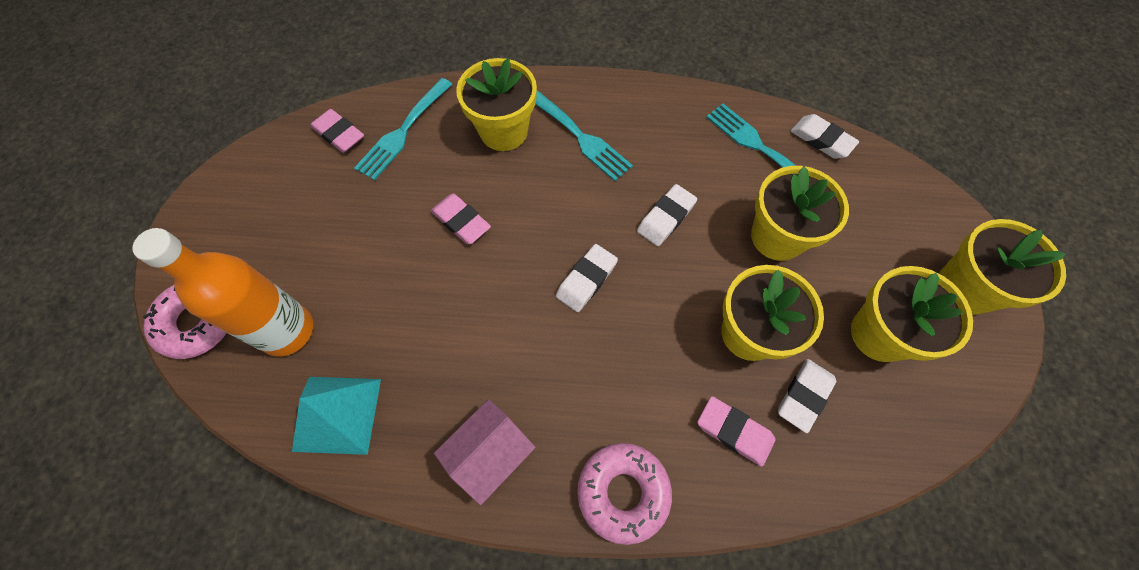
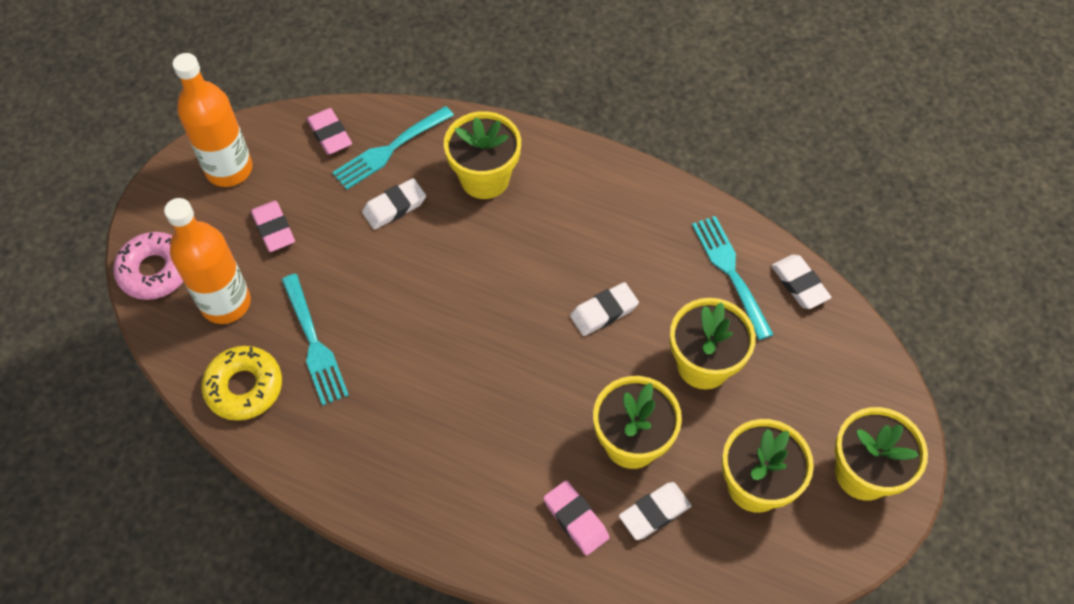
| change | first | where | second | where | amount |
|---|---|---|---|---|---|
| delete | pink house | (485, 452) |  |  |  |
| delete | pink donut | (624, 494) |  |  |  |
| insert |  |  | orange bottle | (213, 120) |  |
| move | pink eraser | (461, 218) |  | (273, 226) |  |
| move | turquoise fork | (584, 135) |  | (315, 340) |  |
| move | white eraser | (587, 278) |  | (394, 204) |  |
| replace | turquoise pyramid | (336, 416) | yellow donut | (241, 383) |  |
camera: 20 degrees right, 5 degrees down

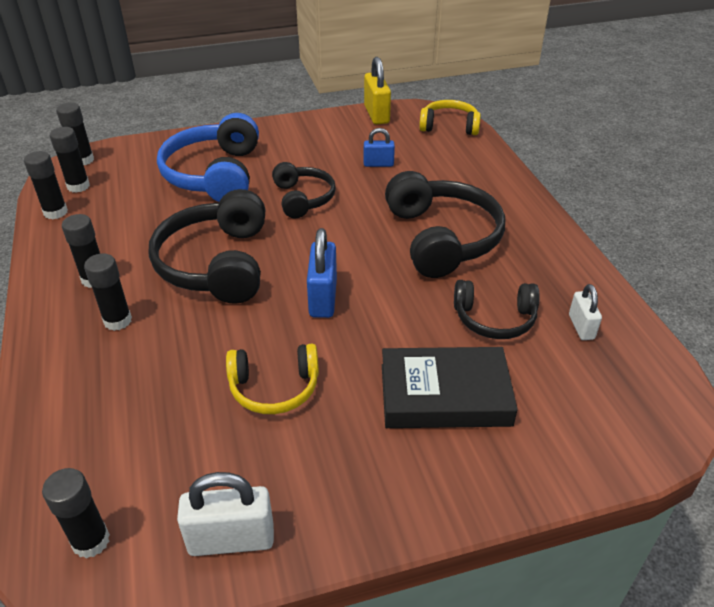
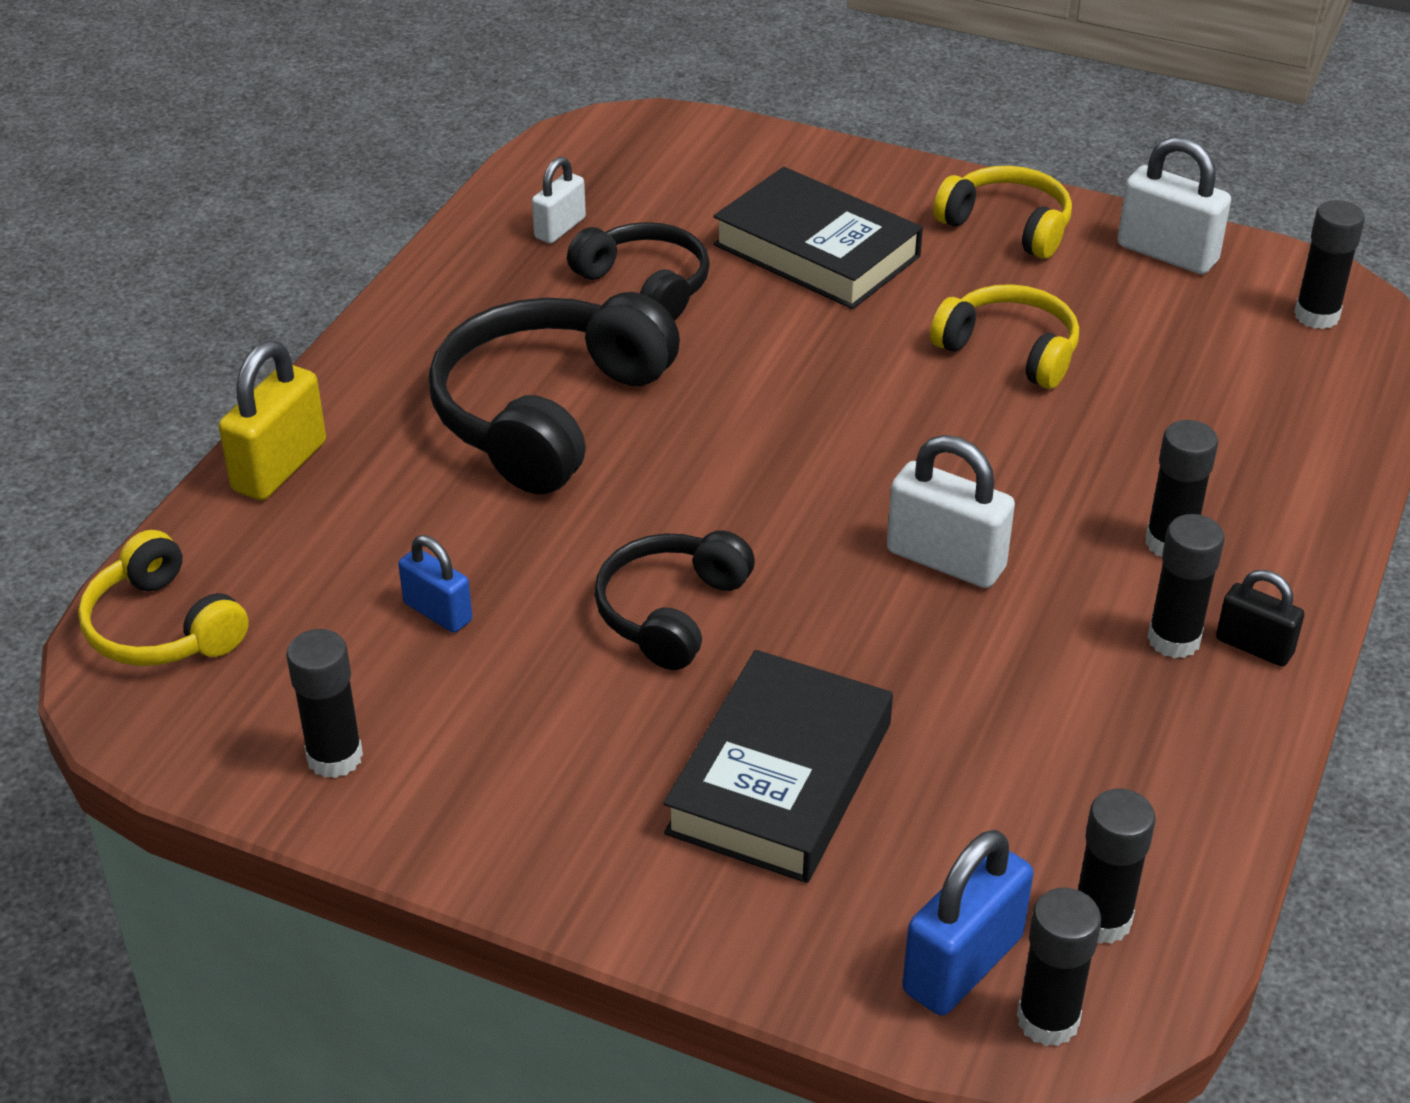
| change | first | where | second | where | amount |
|---|---|---|---|---|---|
| insert |  |  | yellow headphones | (1002, 212) |  |
| insert |  |  | black padlock | (1260, 618) |  |
| move | black glue stick | (46, 185) |  | (324, 703) |  |
| move | blue padlock | (322, 273) |  | (967, 923) |  |
| move | yellow padlock | (377, 91) |  | (272, 420) |  |
| replace | black headphones | (206, 246) | white padlock | (951, 511) |  |
| replace | blue headphones | (208, 157) | black book | (778, 766) |  |
camera: 140 degrees left, 0 degrees up

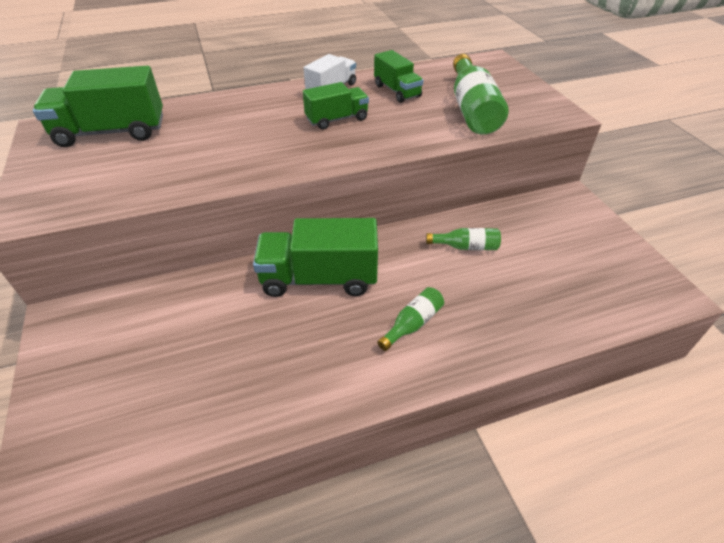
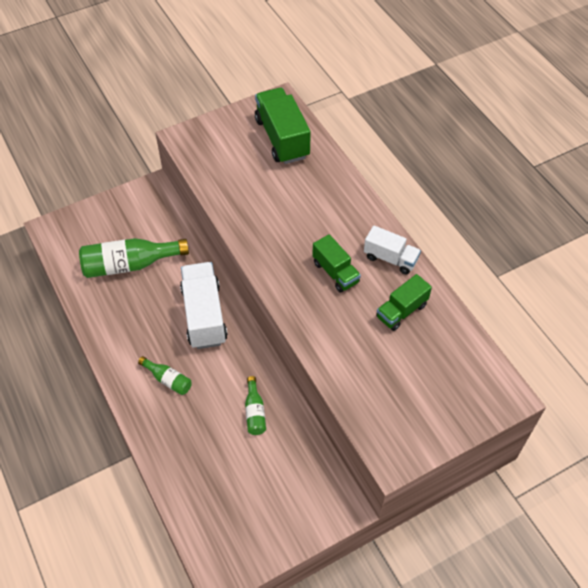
| change | first | where | second | where | amount |
|---|---|---|---|---|---|
| move | green bottle | (481, 94) |  | (134, 258) |  |
| recolor | green truck | (315, 257) | white truck | (204, 305) |  |
camera: 80 degrees right, 10 degrees up

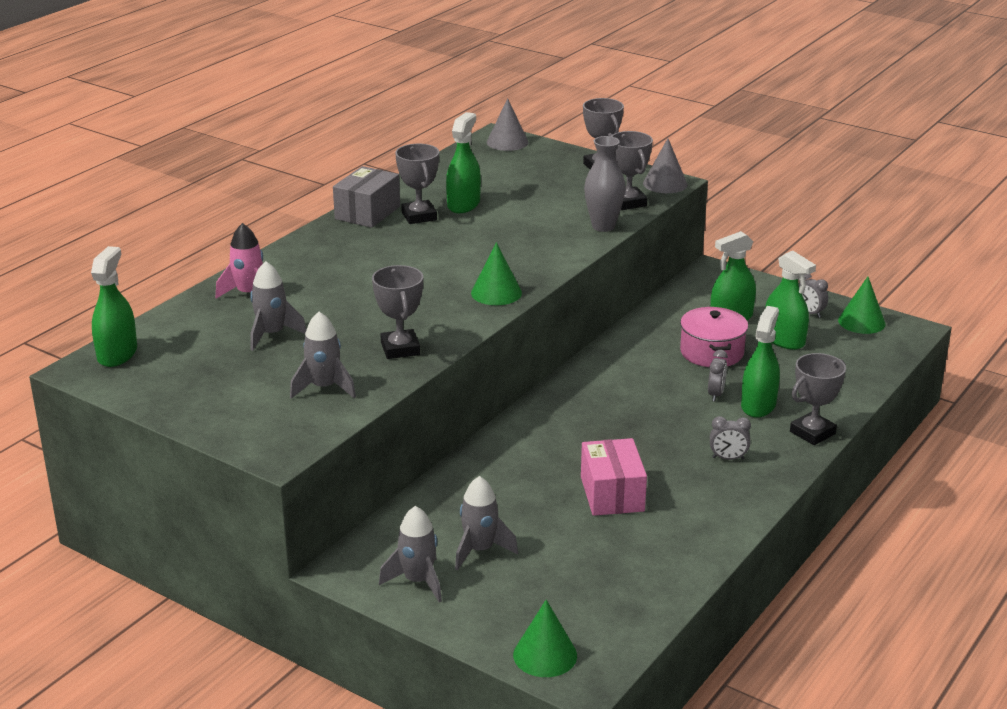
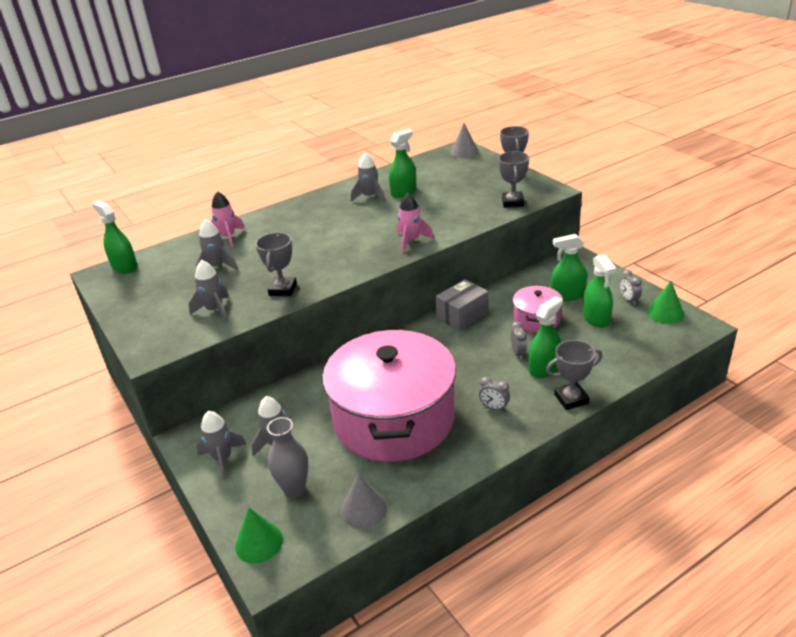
| change | first | where | second | where | amount |
|---|---|---|---|---|---|
| delete | green cone | (496, 273) |  |  |  |
| insert |  |  | pink rocket | (415, 222) |  |
| move | grey box | (366, 197) |  | (461, 305) |  |
| move | grey vase | (605, 184) |  | (287, 457) |  |
| move | grey cone | (665, 165) |  | (364, 500) |  |
| replace | grey trophy | (417, 184) | grey rocket | (368, 177) |  |
| replace | pink box | (614, 477) | pink pot | (389, 395) |  |
| rotate | green spray bottle | (114, 306) |  | (114, 237) | 75 degrees counterclockwise |
| rotate | grey clock | (718, 375) |  | (519, 340) | 45 degrees counterclockwise |
camera: 25 degrees right, 5 degrees up

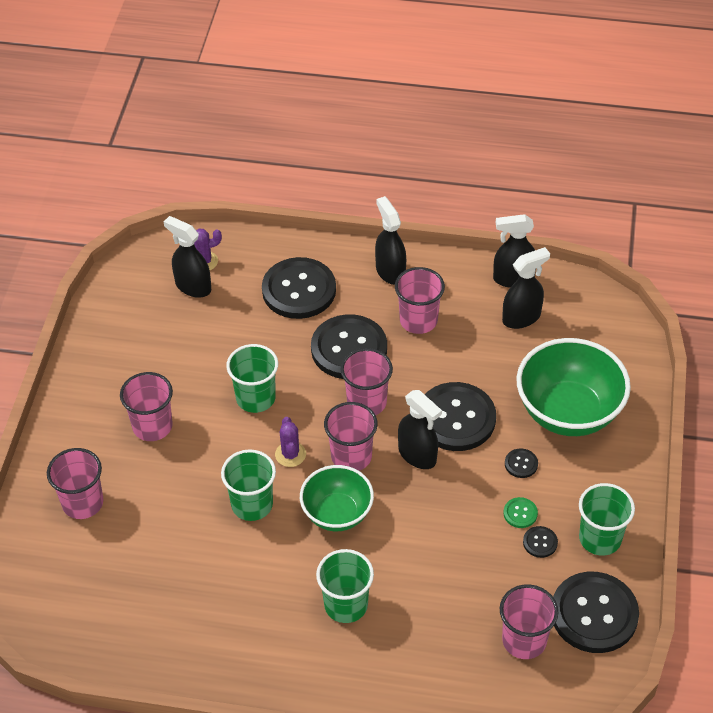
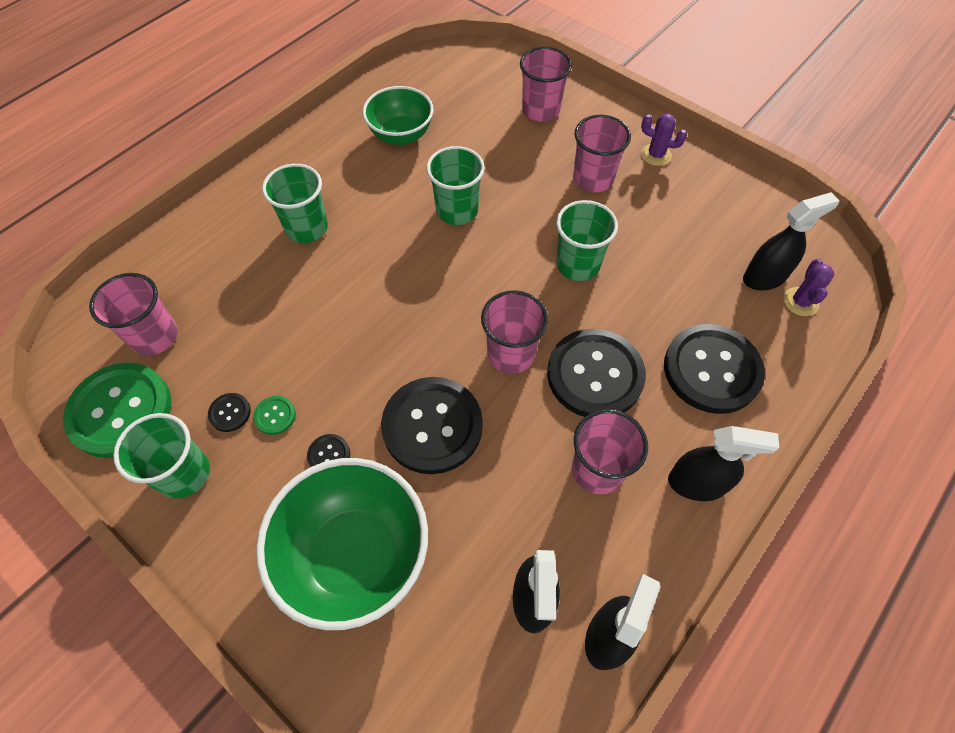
| change | first | where | second | where | amount |
|---|---|---|---|---|---|
| delete | pink cup | (351, 436) |  |  |  |
| delete | black spray bottle | (420, 429) |  |  |  |
| move | purple cactus | (290, 442) |  | (664, 140) |  |
| move | green bowl | (337, 498) |  | (398, 115) |  |
| recolor | black button | (596, 612) | green button | (117, 410) |  |
camera: 120 degrees right, 10 degrees up

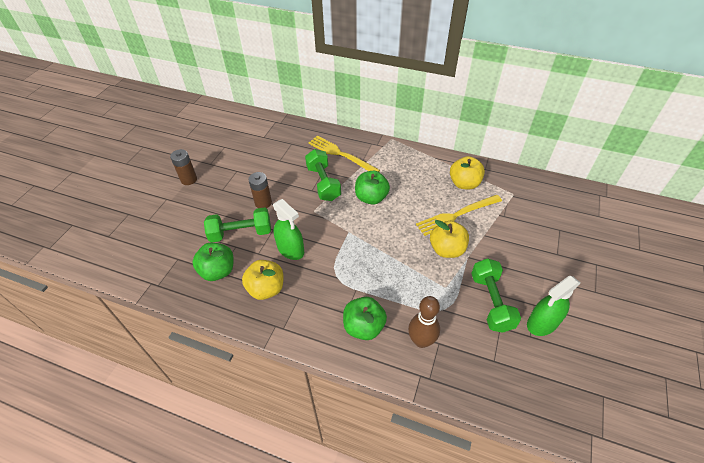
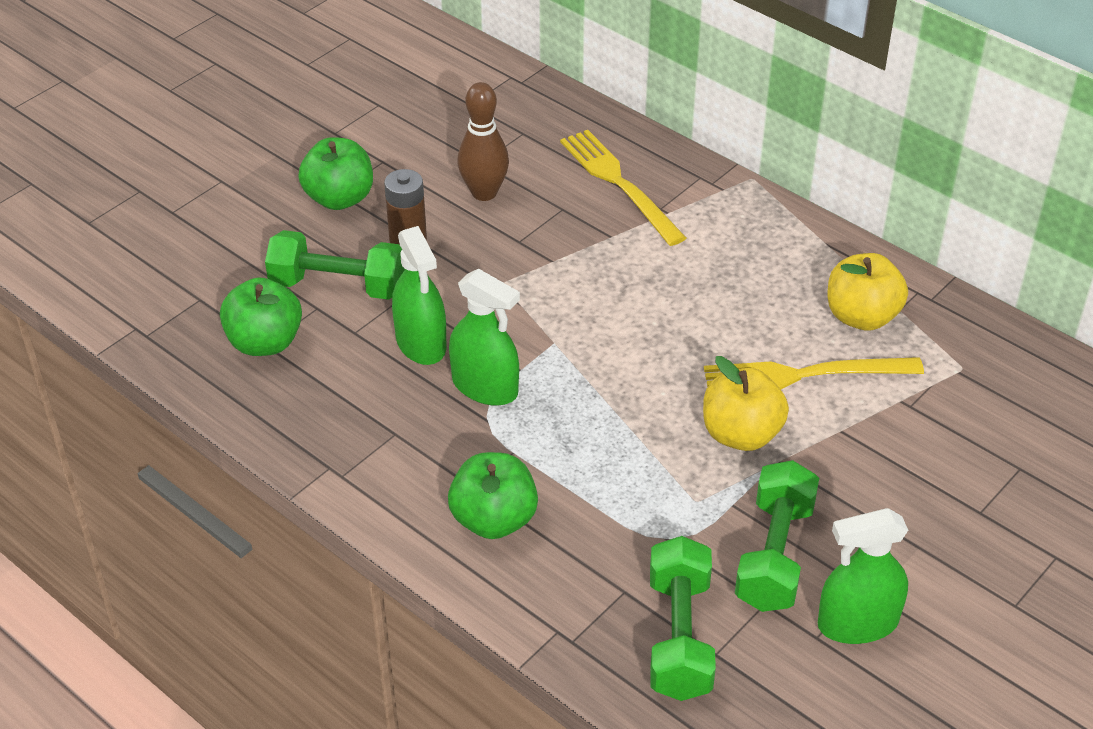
| change | first | where | second | where | amount |
|---|---|---|---|---|---|
| delete | brown battery | (183, 167) |  |  |  |
| delete | yellow apple | (262, 280) |  |  |  |
| insert |  |  | green spray bottle | (484, 337) |  |
| move | green dumbbell | (323, 175) |  | (683, 618) |  |
| move | green apple | (372, 188) |  | (336, 173) |  |
| move | brown bowling pin | (424, 322) |  | (483, 141) |  |
camera: 20 degrees right, 5 degrees down

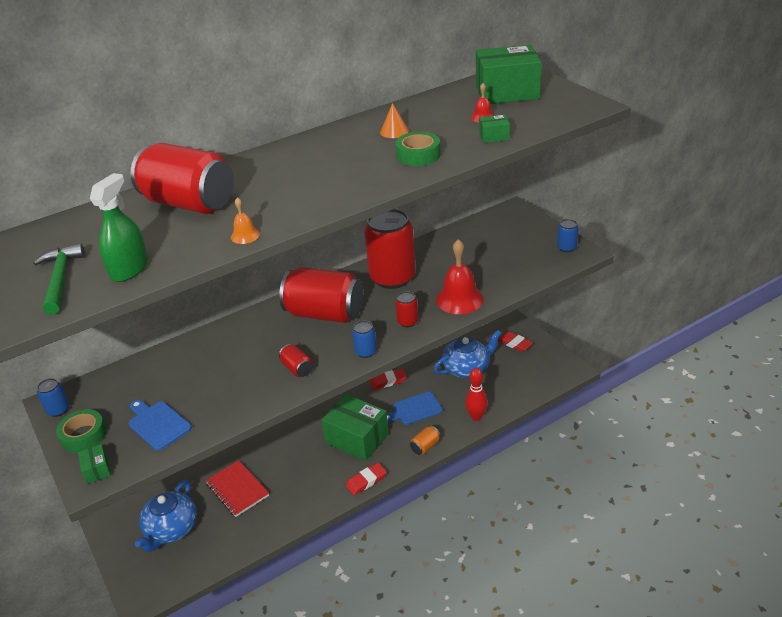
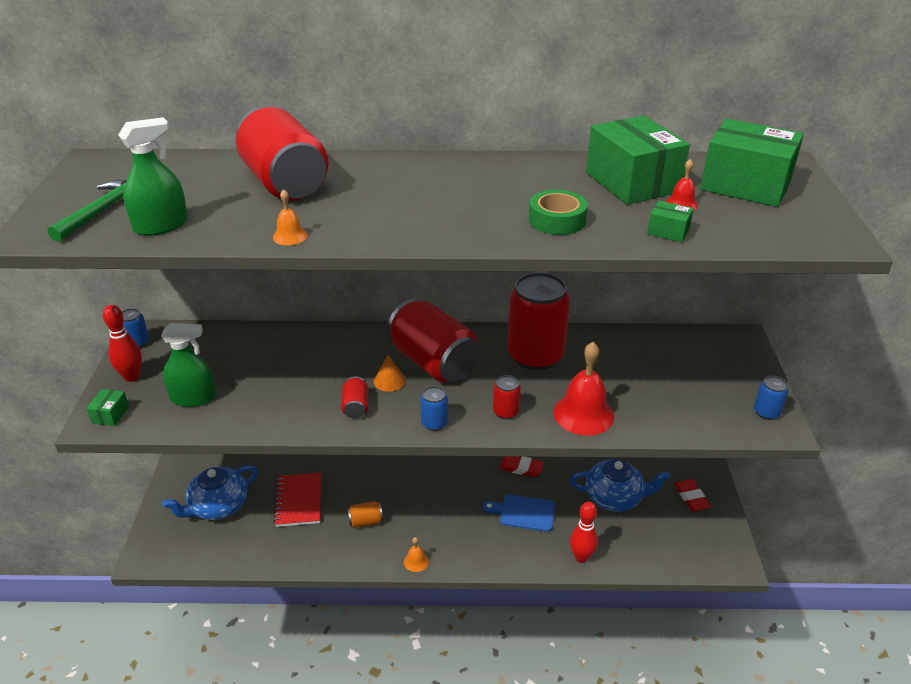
| change | first | where | second | where | amount |
|---|---|---|---|---|---|
| move | green box | (355, 427) |  | (638, 160) |  |
| move | orange cone | (394, 120) |  | (390, 373) |  |
| move | orange can | (425, 440) |  | (365, 514) |  |
| replace | green tape | (81, 431) | red bowling pin | (122, 343) |  |
| replace | blue cutting board | (160, 425) | green spray bottle | (188, 365) |  |
| replace | red eraser | (366, 479) | orange bell | (416, 554) |  |
camera: 30 degrees right, 0 degrees up

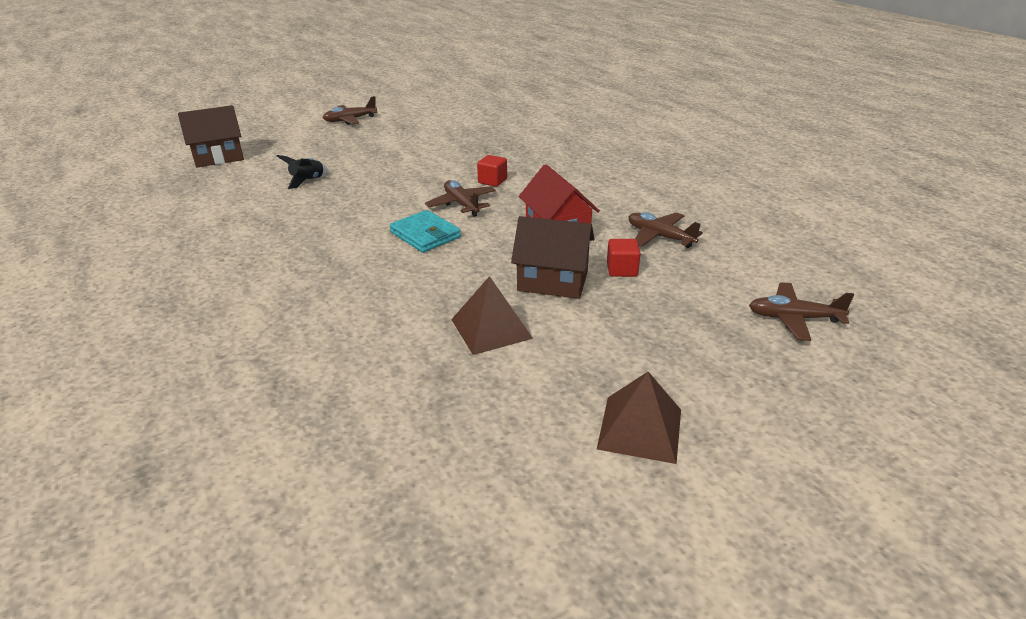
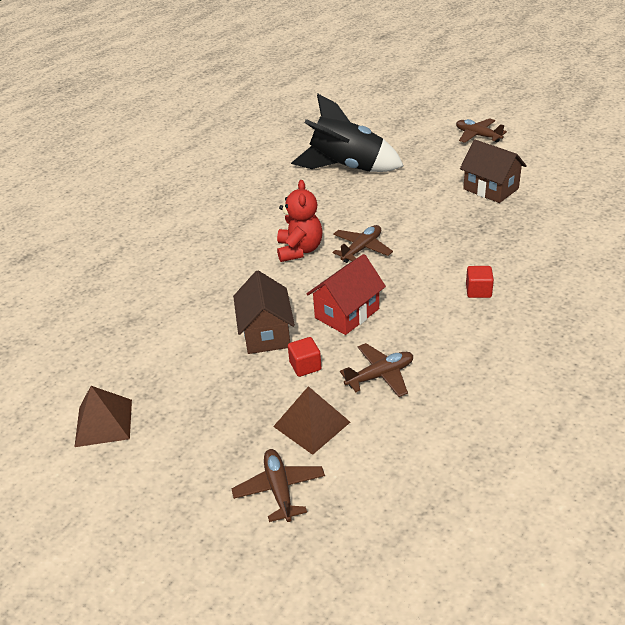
| change | first | where | second | where | amount |
|---|---|---|---|---|---|
| move | brown house | (211, 136) |  | (493, 171) |  |
| move | brown pyramid | (492, 315) |  | (311, 420) |  |
| move | red cube | (492, 171) |  | (480, 282) |  |
| replace | turquoise wallet | (425, 231) | red teddy bear | (300, 221) |  |
| rotate | brown plane | (666, 230) |  | (376, 370) | 45 degrees clockwise |
| resize | black rocket | (302, 172) |  | (347, 133) | x2.47 |
camera: 70 degrees right, 5 degrees up

